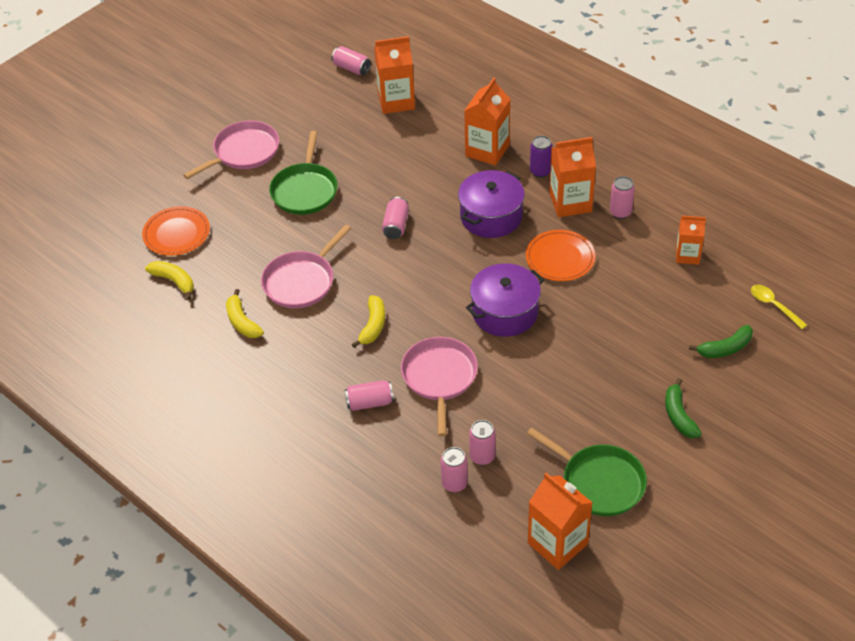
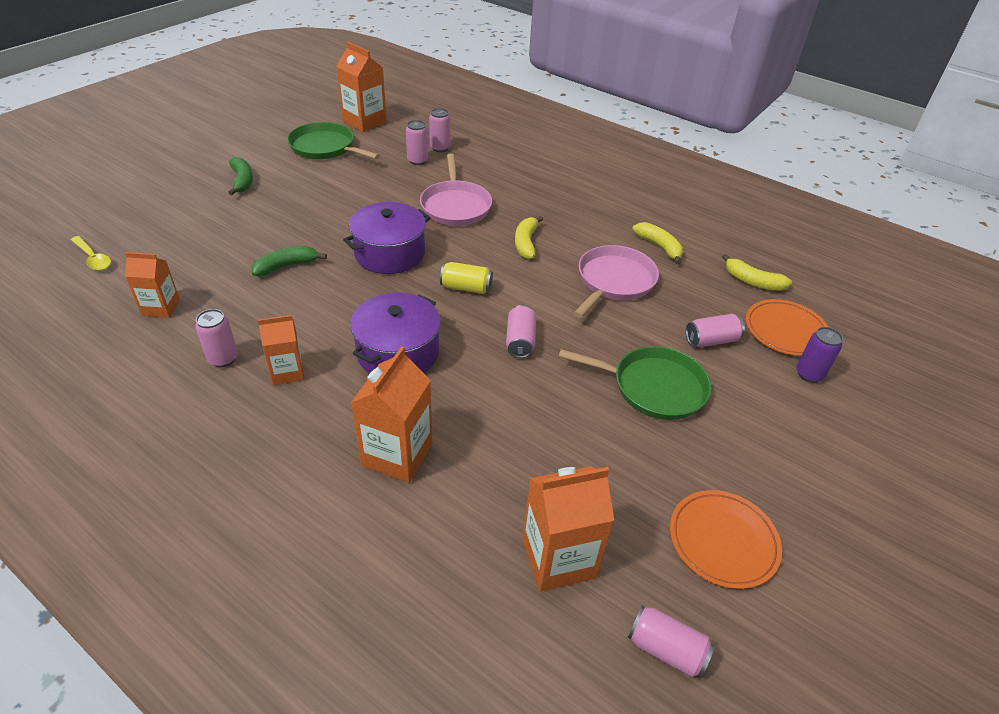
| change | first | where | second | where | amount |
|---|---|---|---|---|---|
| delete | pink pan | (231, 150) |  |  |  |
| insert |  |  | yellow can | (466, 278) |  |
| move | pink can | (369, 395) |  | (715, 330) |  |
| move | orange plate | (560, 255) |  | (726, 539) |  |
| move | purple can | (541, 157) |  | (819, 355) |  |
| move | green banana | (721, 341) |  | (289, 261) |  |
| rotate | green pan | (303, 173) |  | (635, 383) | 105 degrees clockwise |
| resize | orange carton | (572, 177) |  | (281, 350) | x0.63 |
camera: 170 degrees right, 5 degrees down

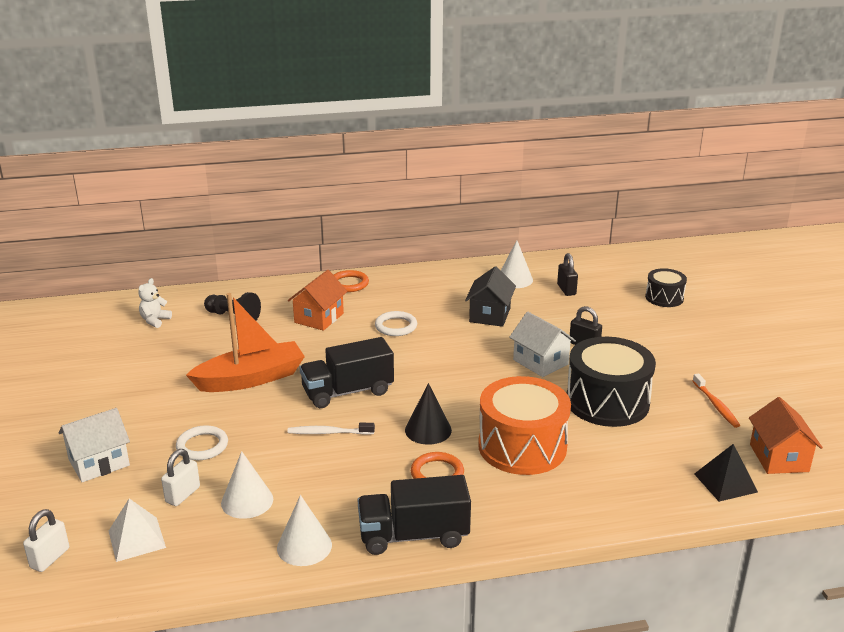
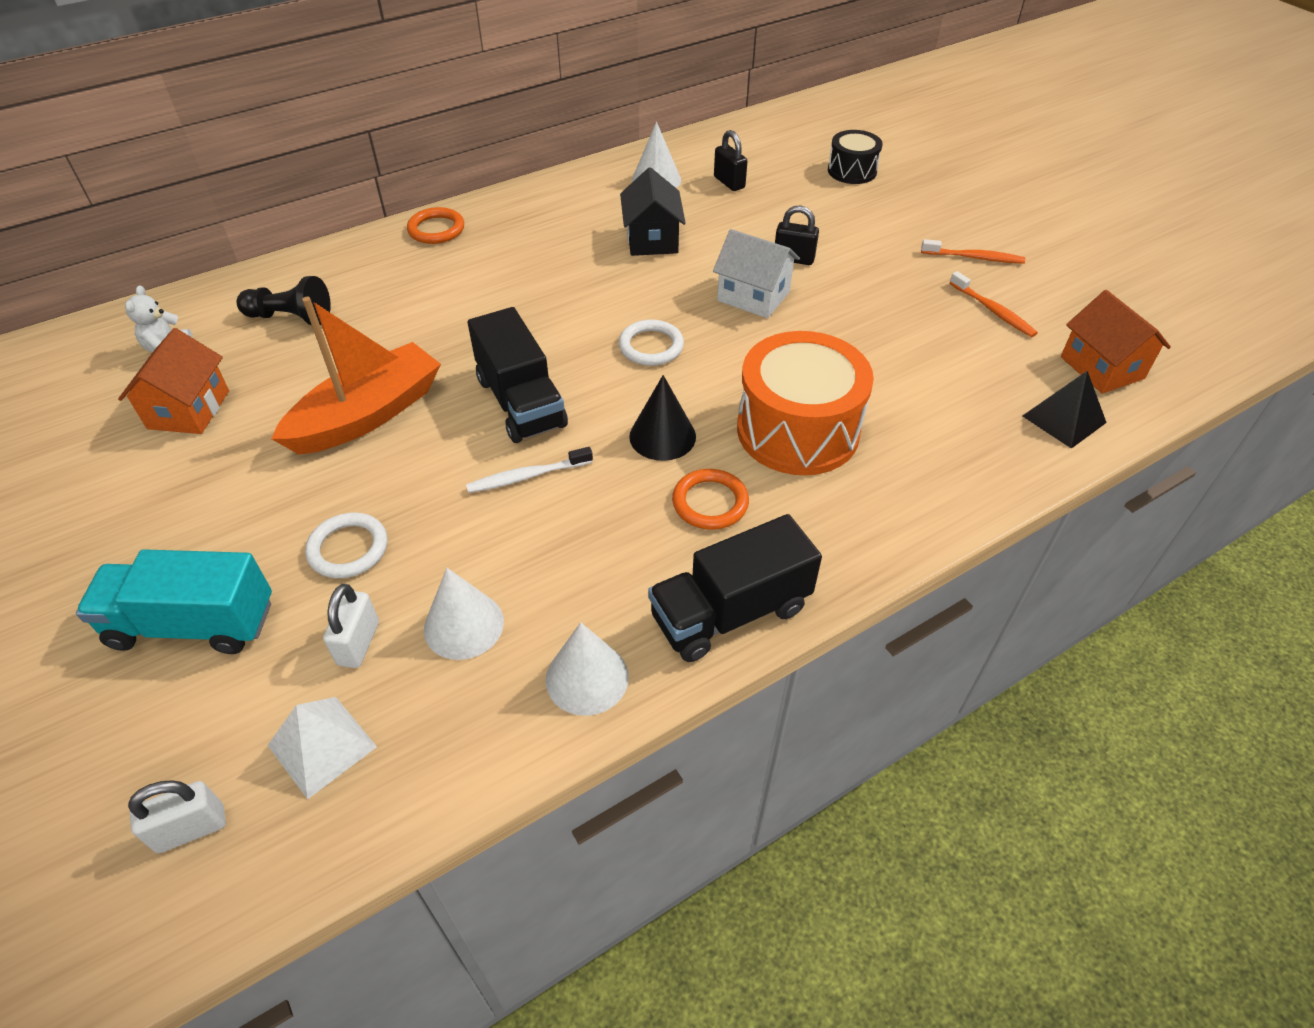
| change | first | where | second | where | amount |
|---|---|---|---|---|---|
| delete | black drum | (611, 382) |  |  |  |
| insert |  |  | orange toothbrush | (973, 251) |  |
| move | orange house | (318, 300) |  | (173, 381) |  |
| move | white ring | (396, 323) |  | (651, 342) |  |
| replace | white house | (94, 445) | turquoise truck | (174, 601) |  |
| rotate | white padlock | (46, 540) |  | (177, 816) | 60 degrees clockwise |
| rotate | black truck | (347, 372) |  | (518, 375) | 75 degrees counterclockwise |
camera: 20 degrees left, 20 degrees up

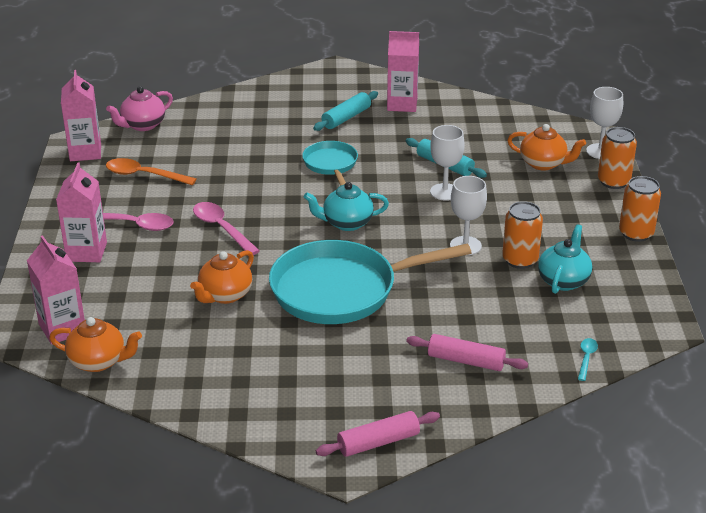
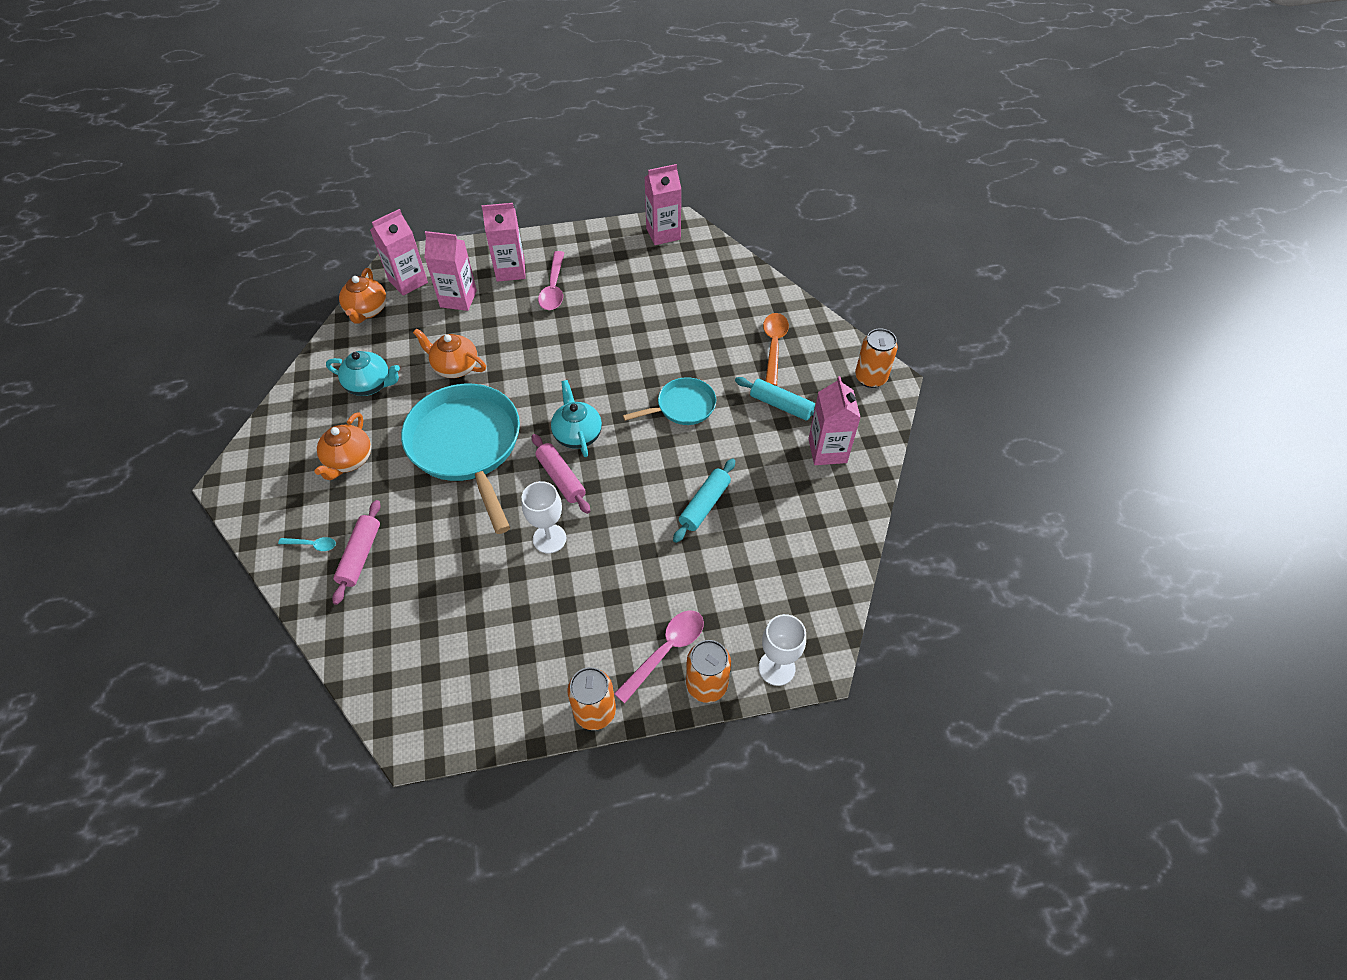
| change | first | where | second | where | amount |
|---|---|---|---|---|---|
| delete | pink teapot | (139, 108) |  |  |  |
| delete | white goblet | (447, 163) |  |  |  |
| insert |  |  | pink carton | (450, 271) |  |
| move | orange spoon | (151, 171) |  | (776, 349) |  |
| move | pink spoon | (226, 228) |  | (659, 656) |  |
| move | pink rolling pin | (378, 434) |  | (561, 474) |  |
| move | orange can | (522, 235) |  | (876, 358) |  |
| move | orange teapot | (546, 147) |  | (342, 446) |  |
| move | turquoise teapot | (565, 259) |  | (363, 373) |  |
| move | turquoise spoon | (588, 359) |  | (307, 544) |  |
camera: 80 degrees right, 20 degrees up

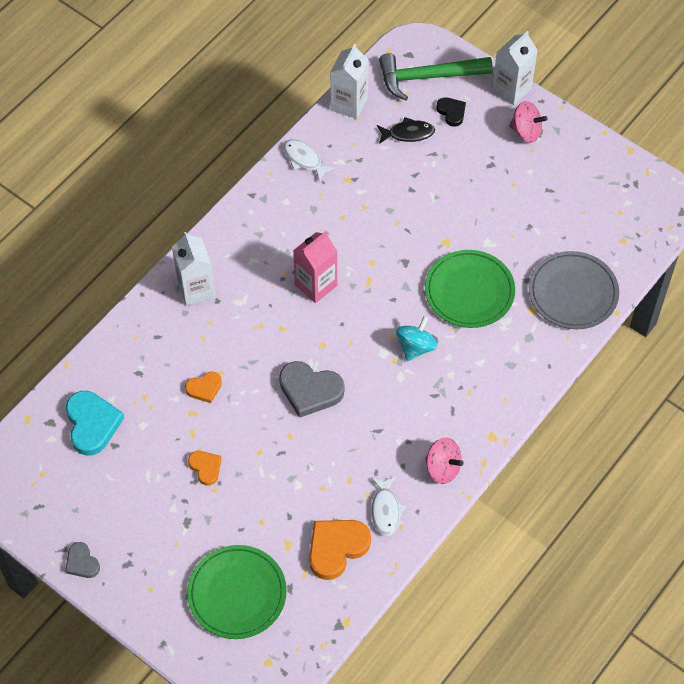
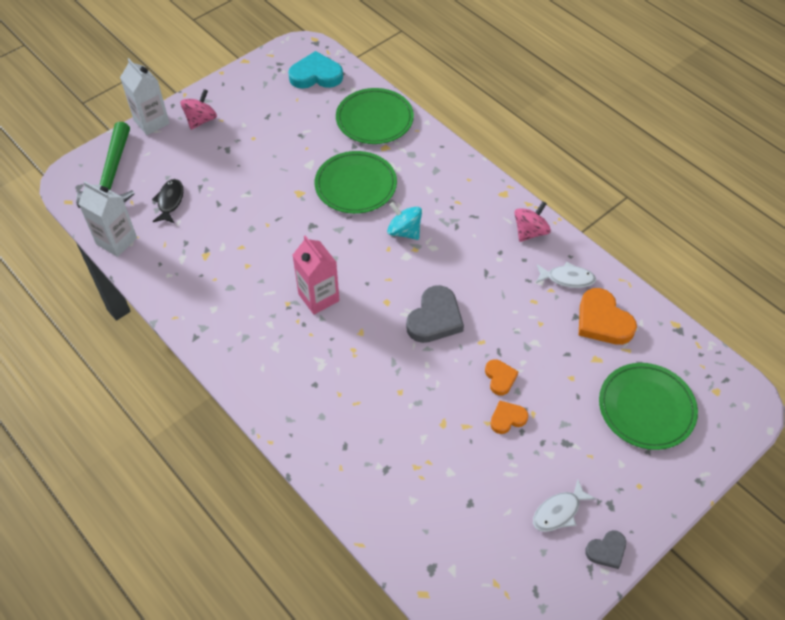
| change | first | where | second | where | amount |
|---|---|---|---|---|---|
| delete | white carton | (193, 269) |  |  |  |
| delete | black heart | (451, 112) |  |  |  |
| move | turquoise heart | (95, 423) |  | (315, 70) |  |
| move | orange heart | (203, 387) |  | (502, 377) |  |
| move | white fish | (309, 160) |  | (564, 505) |  |
| recolor | grey plate | (574, 290) | green plate | (375, 116) |  |
camera: 80 degrees left, 5 degrees down

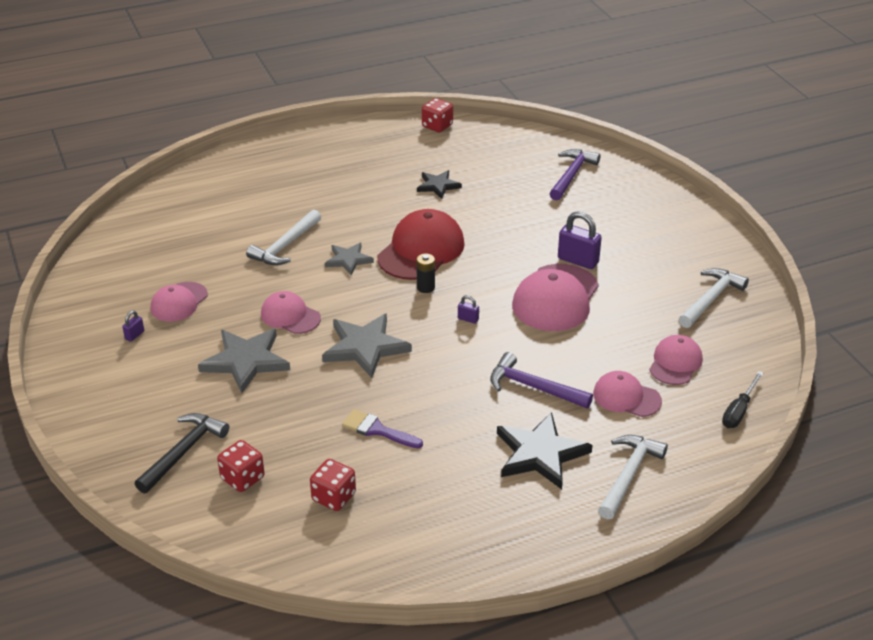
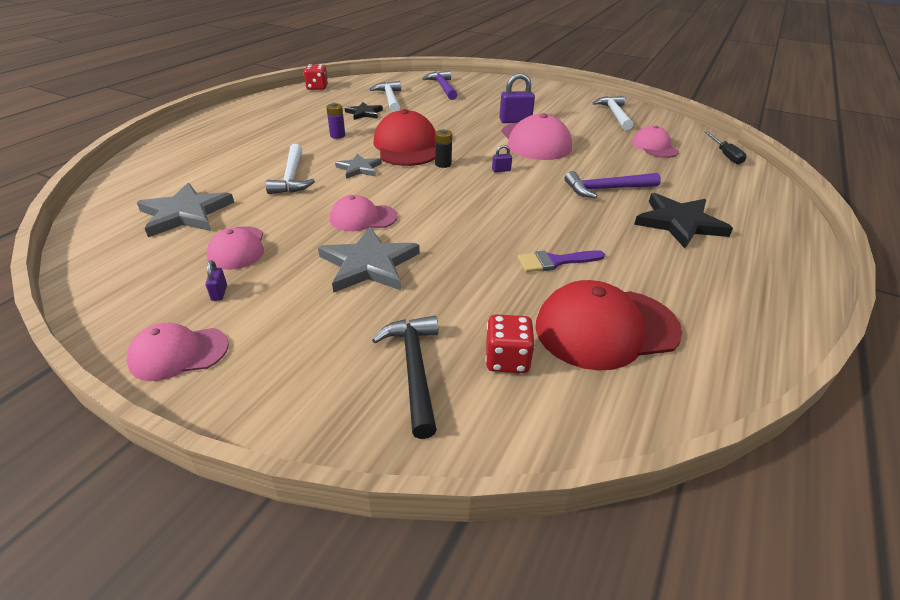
| change | first | where | second | where | amount |
|---|---|---|---|---|---|
| insert |  |  | purple battery | (335, 121) |  |
| move | grey star | (367, 345) |  | (185, 210) |  |
| move | pink cap | (627, 394) |  | (177, 352) |  |
| move | white hammer | (633, 477) |  | (385, 96) |  |
| replace | red dice | (333, 485) | red cap | (609, 325) |  |
camera: 40 degrees left, 0 degrees up

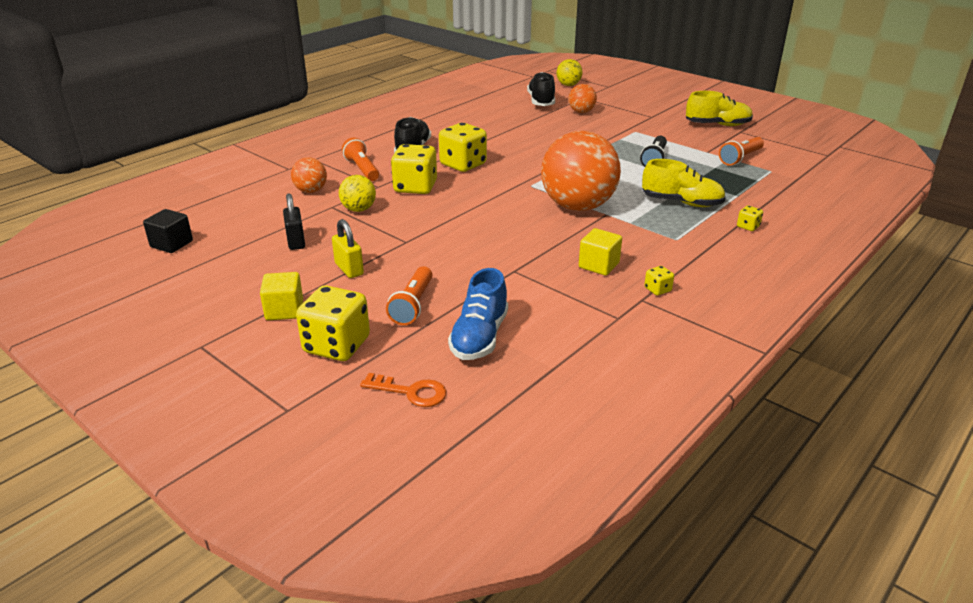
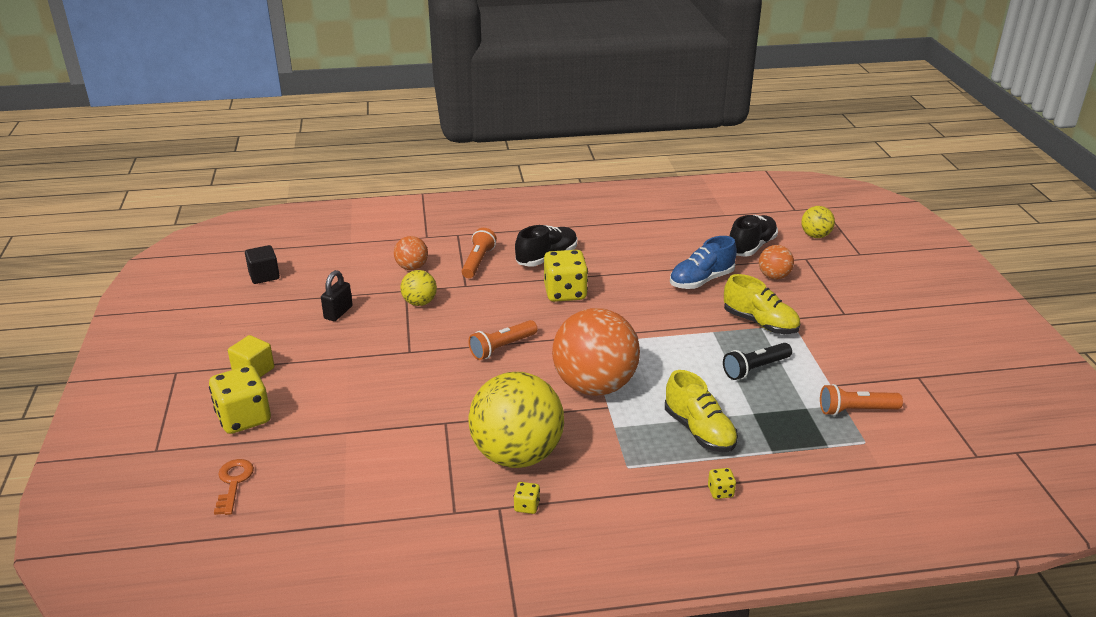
| change | first | where | second | where | amount |
|---|---|---|---|---|---|
| delete | yellow padlock | (348, 248) |  |  |  |
| delete | yellow dice | (414, 169) |  |  |  |
| move | orange flashlight | (409, 295) |  | (502, 340) |  |
| move | blue shoe | (478, 314) |  | (703, 262) |  |
| move | yellow shoe | (719, 108) |  | (762, 304) |  |
| replace | yellow cube | (600, 251) | yellow ball | (516, 420) |  |
| rotate | orange key | (403, 390) |  | (234, 487) | 150 degrees counterclockwise |
camera: 40 degrees right, 0 degrees up

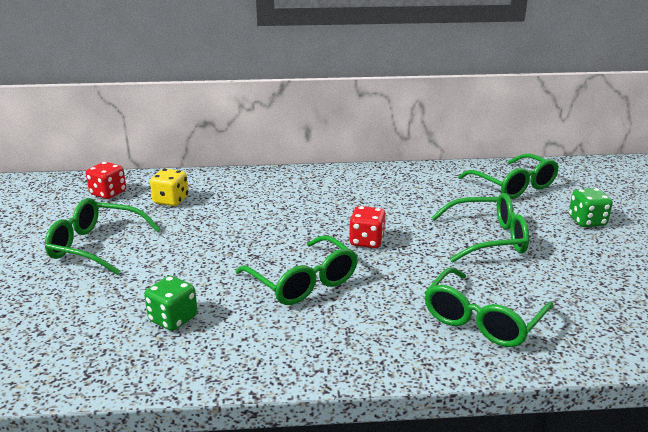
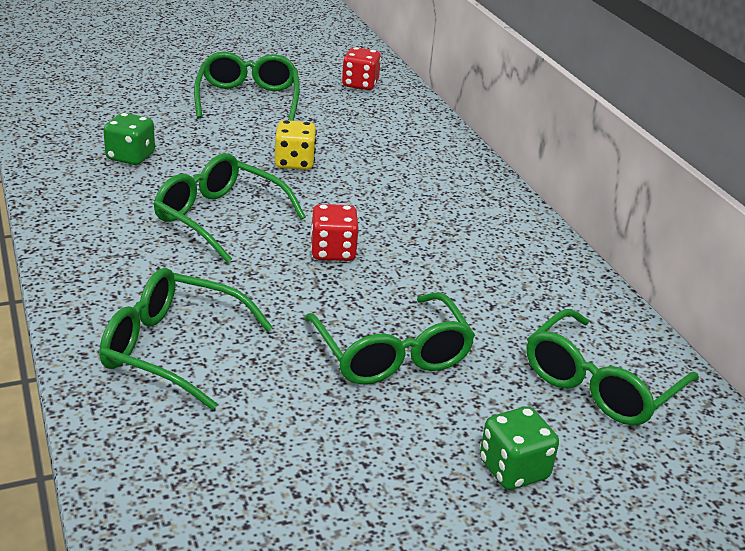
| change | first | where | second | where | amount |
|---|---|---|---|---|---|
| move | yellow dice | (169, 187) |  | (296, 145) |  |
| rotate | green glasses | (297, 270) |  | (230, 208) | 90 degrees clockwise |
camera: 70 degrees right, 5 degrees up

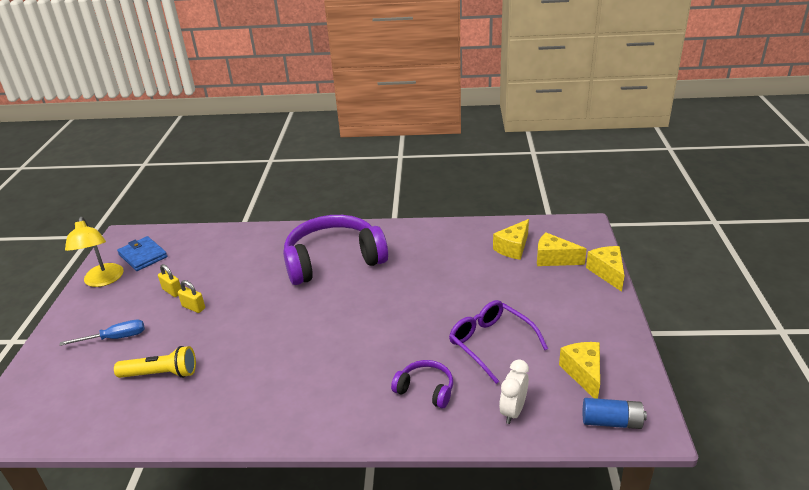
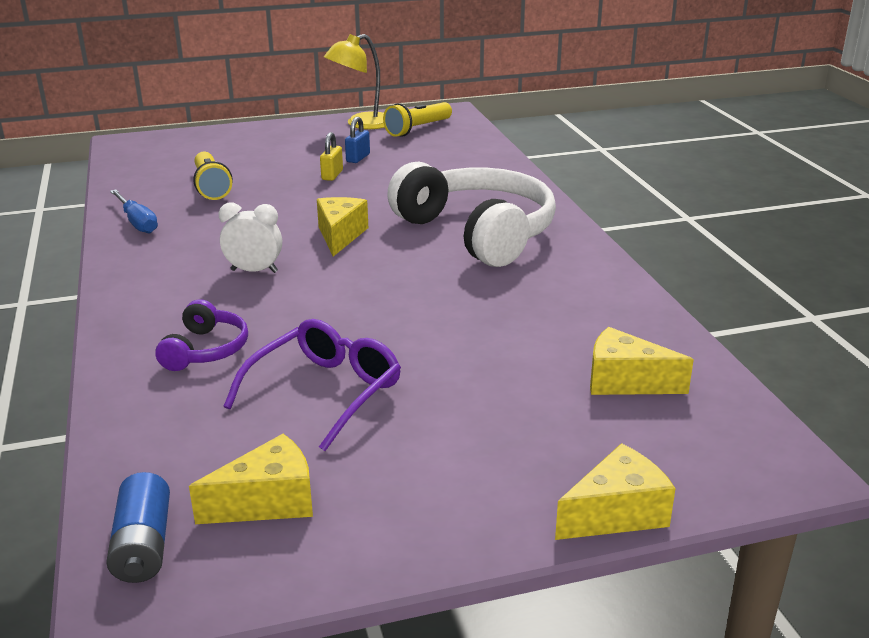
| change | first | where | second | where | amount |
|---|---|---|---|---|---|
| move | blue screwdriver | (102, 333) |  | (134, 211) |  |
| move | white clock | (514, 391) |  | (250, 237) |  |
| move | yellow cheese | (562, 249) |  | (342, 227) |  |
| replace | blue wallet | (142, 253) | yellow flashlight | (417, 119) |  |
| recolor | yellow padlock | (169, 280) | blue padlock | (357, 140) |  |
| recolor | purple headphones | (335, 250) | white headphones | (471, 214) |  |
camera: 70 degrees right, 5 degrees down

